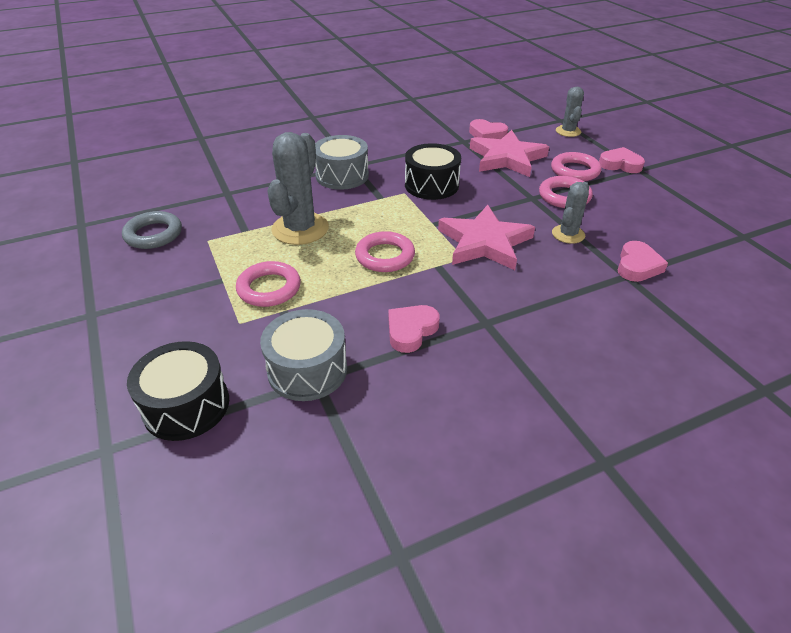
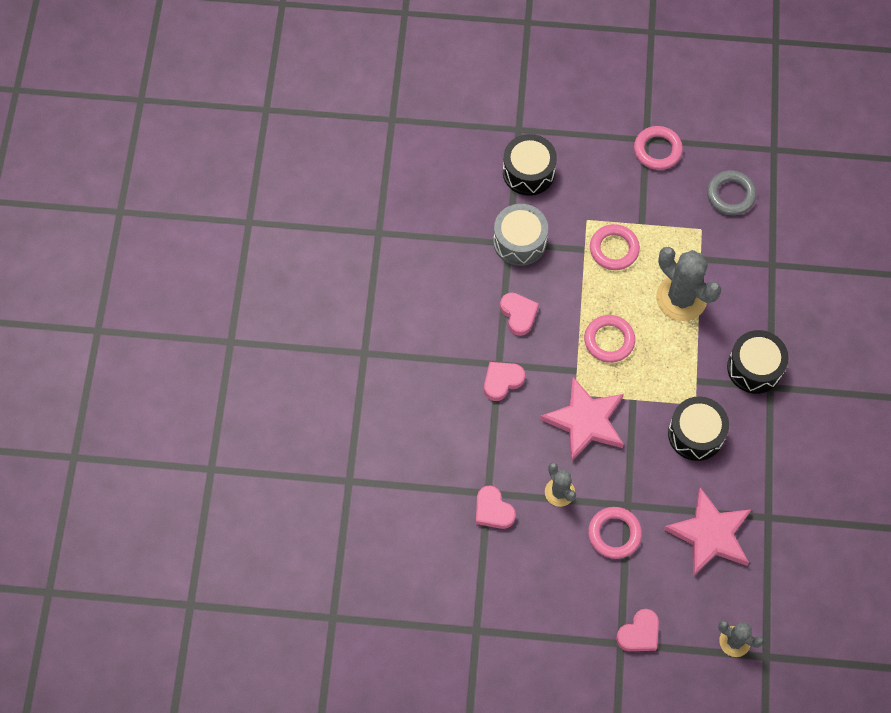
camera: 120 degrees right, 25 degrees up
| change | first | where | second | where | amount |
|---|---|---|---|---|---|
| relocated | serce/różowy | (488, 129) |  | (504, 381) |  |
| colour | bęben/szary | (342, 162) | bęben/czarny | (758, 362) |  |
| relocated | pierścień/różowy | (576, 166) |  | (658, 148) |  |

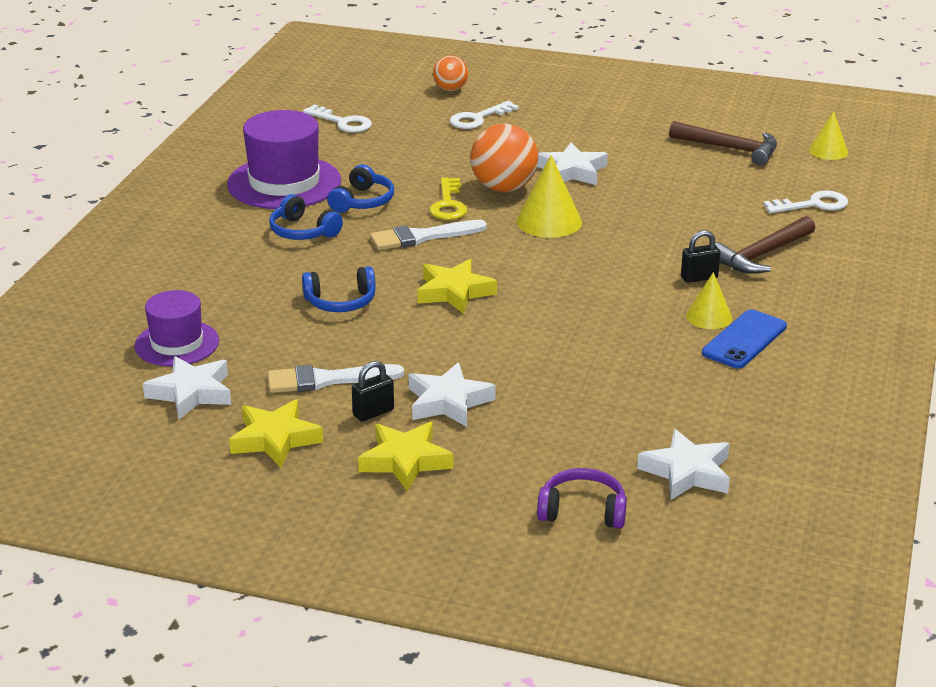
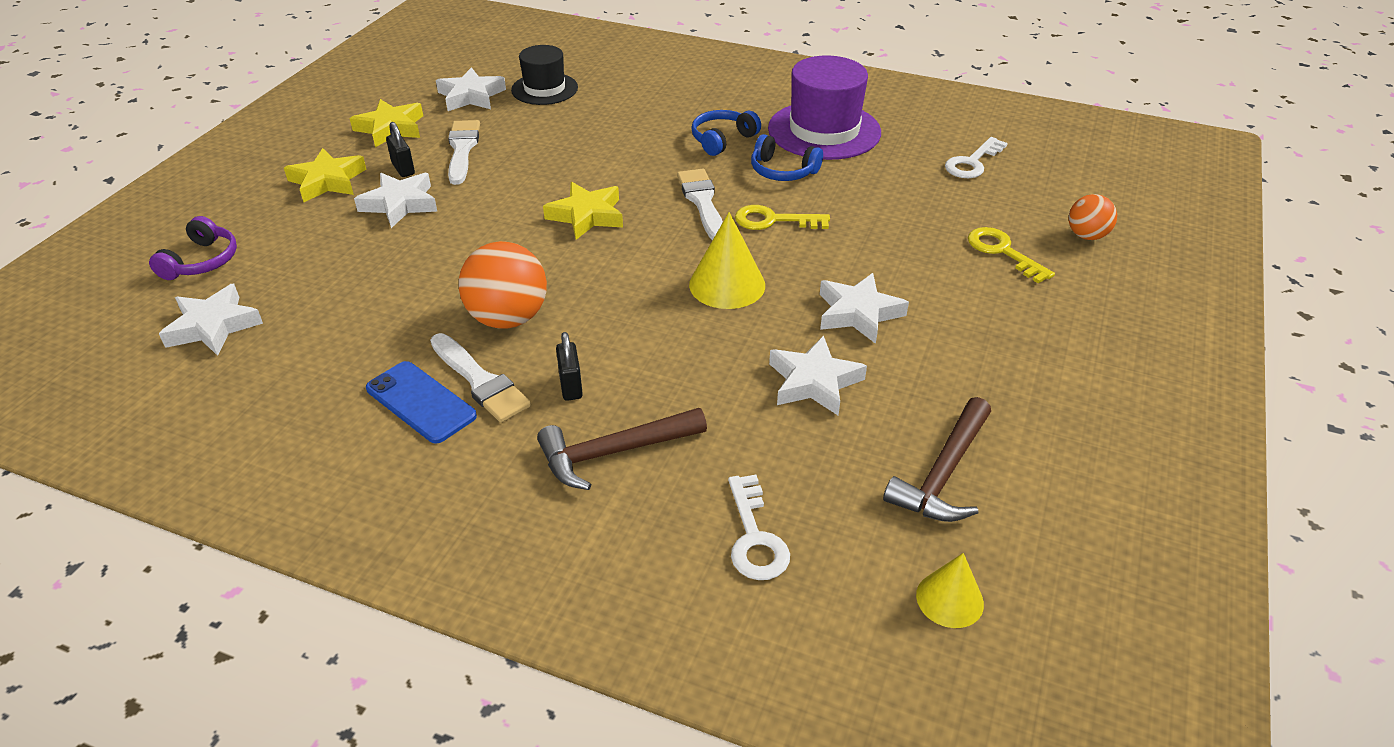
camera: 95 degrees right, 10 degrees up
| change | first | where | second | where | amount |
|---|---|---|---|---|---|
| colour | klucz/biały | (484, 115) | klucz/żółty | (1011, 255) |  |
| relocated | piłka/pomarańczowy | (504, 158) |  | (503, 285) |  |
| spun | młotek/brązowy | (765, 245) |  | (622, 449) | 75 degrees counterclockwise |
| missing | słuchawki/niebieski | (339, 289) |  |  |  |
| exchanged | stożek/żółty | (709, 300) | pędzel/biały | (480, 377) |  |
| colour | kapelusz/fioletowy | (177, 328) | kapelusz/czarny | (544, 75) |  |
| appeared |  |  | gwiazda/biały | (818, 375) |  |

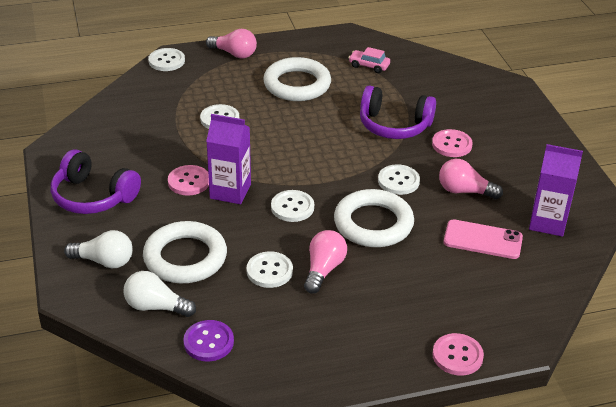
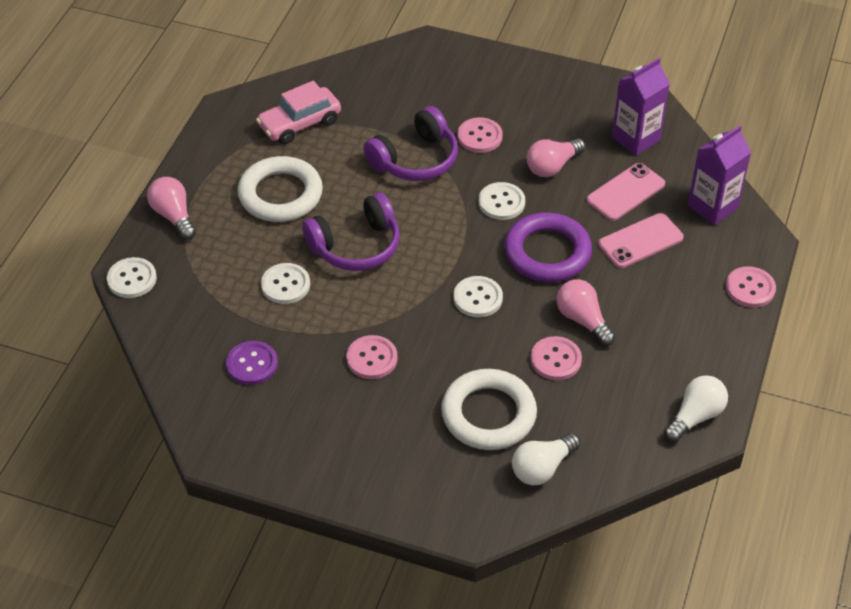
camera: 55 degrees left, 10 degrees up
| change | first | where | second | where | amount |
|---|---|---|---|---|---|
| spun | żarówka/różowy | (231, 43) |  | (171, 208) | 90 degrees counterclockwise |
| size | samochód/różowy | (369, 60) |  | (298, 112) | x1.66 |
| relocated | karton mleka/fioletowy | (228, 159) |  | (719, 175) |  |
| relocated | słuchawki/fioletowy | (96, 181) |  | (351, 231) |  |
| colour | pierścień/biały | (374, 218) | pierścień/fioletowy | (548, 247) |  |
| relocated | żarówka/biały | (98, 249) |  | (696, 408) |  |
| colour | guzik/biały | (269, 269) | guzik/różowy | (556, 358) |  |
| relocated | guzik/fioletowy | (208, 340) |  | (252, 363) |  |
| appeared |  |  | telefon/różowy | (641, 240) |  |

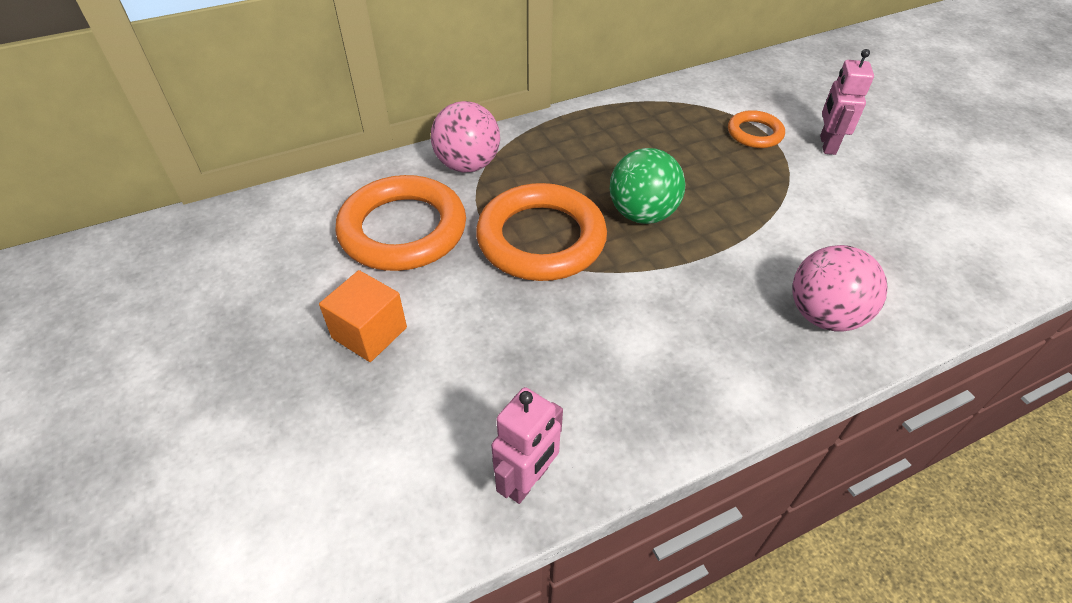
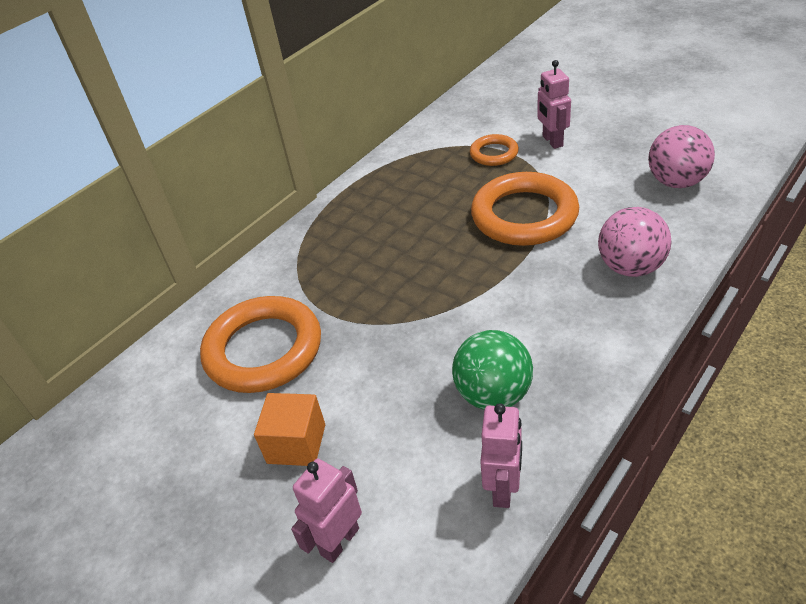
camera: 20 degrees left, 5 degrees down
| change | first | where | second | where | amount |
|---|---|---|---|---|---|
| relocated | piłka/różowy | (465, 137) |  | (681, 156) |  |
| relocated | piłka/zielony | (647, 186) |  | (492, 369) |  |
| relocated | pierścień/pomarańczowy | (541, 232) |  | (525, 209) |  |
| appeared |  |  | robot/różowy | (326, 511) |  |

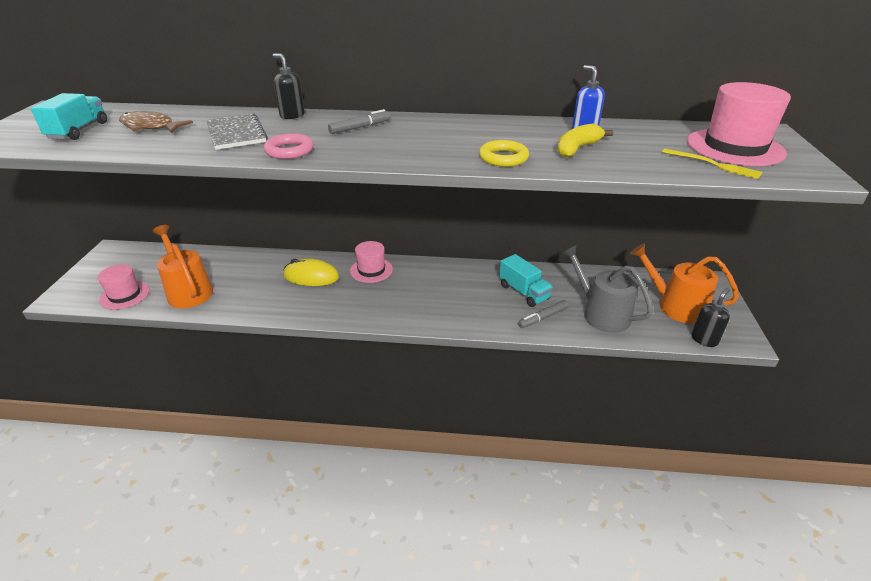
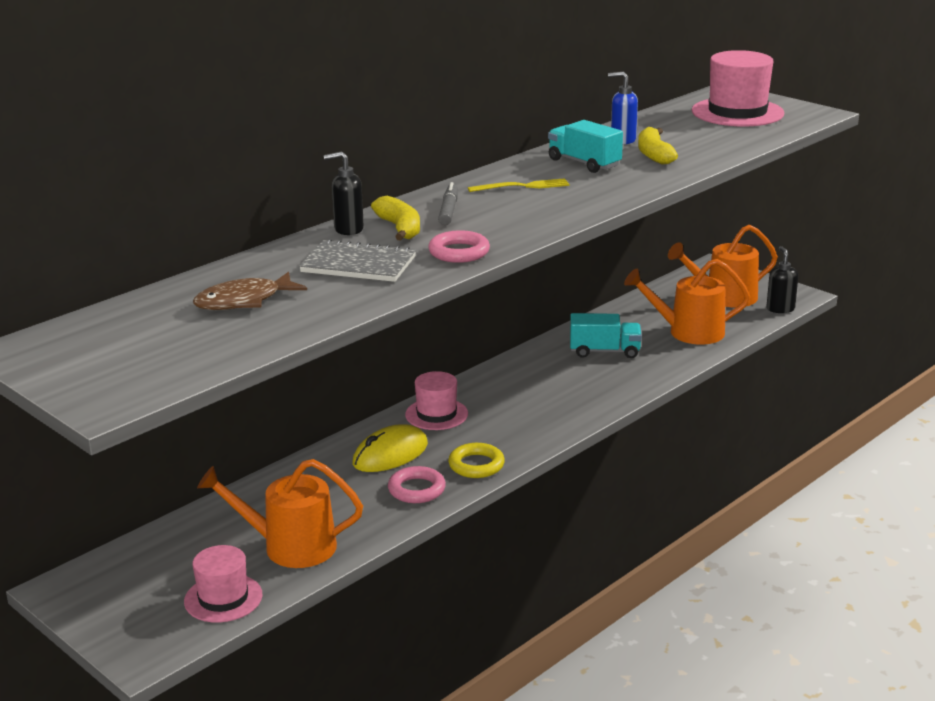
camera: 50 degrees left, 10 degrees down
| change | first | where | second | where | amount |
|---|---|---|---|---|---|
| relocated | ciężarówka/turkusowy | (69, 116) |  | (585, 146) |  |
| relocated | pierścień/żółty | (504, 153) |  | (476, 460) |  |
| relocated | widelec/żółty | (712, 164) |  | (519, 185) |  |
| colour | konewka/szary | (607, 289) | konewka/pomarańczowy | (687, 302) |  |
| missing | flamaster/szary | (543, 314) |  |  |  |
| appeared |  |  | banan/żółty | (395, 218) |  |
| appeared |  |  | pierścień/różowy | (417, 484) |  |

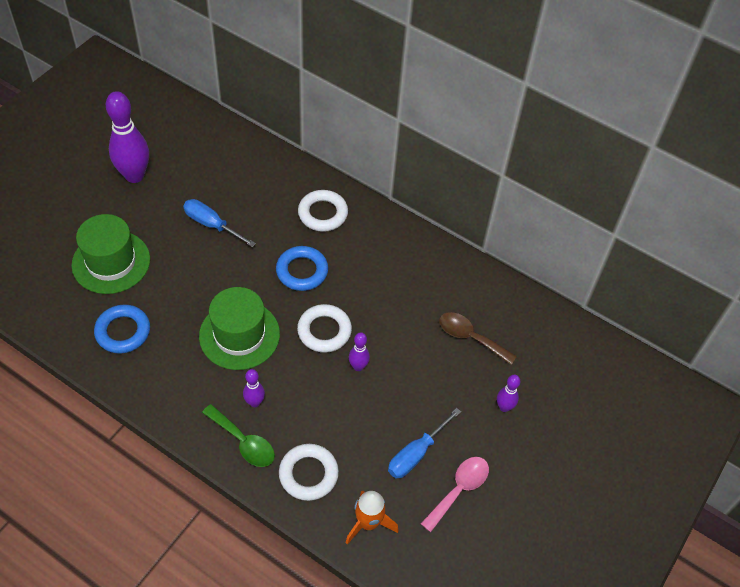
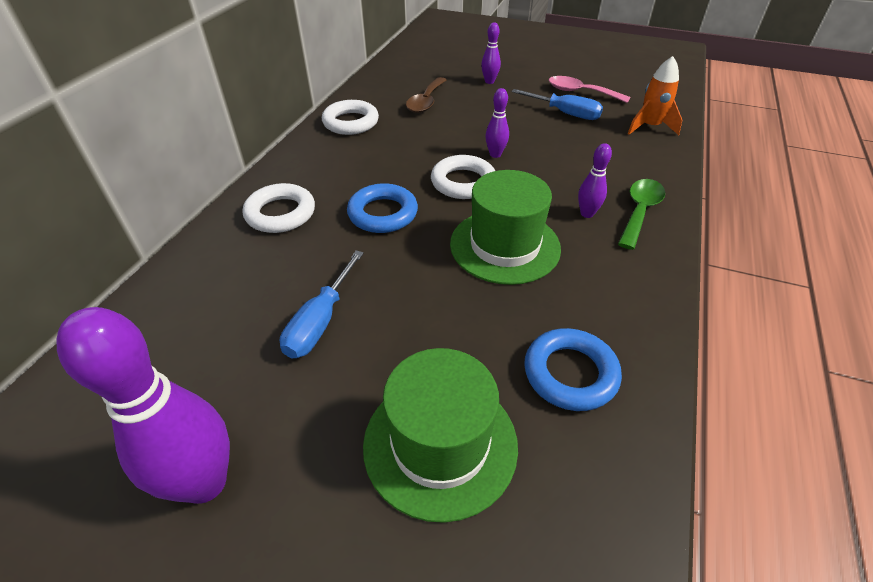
camera: 100 degrees left, 10 degrees down
| change | first | where | second | where | amount |
|---|---|---|---|---|---|
| relocated | pierścień/biały | (309, 472) |  | (350, 117) |  |

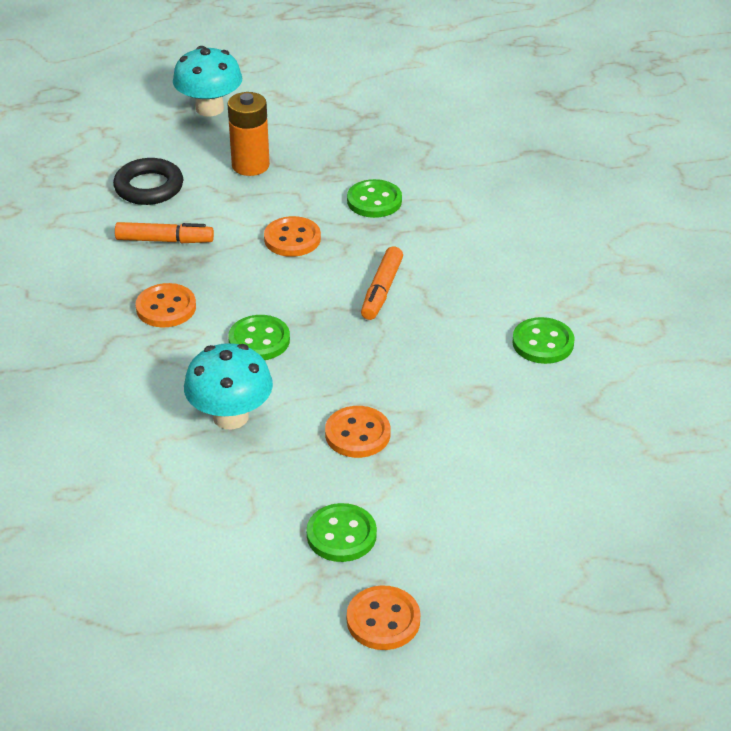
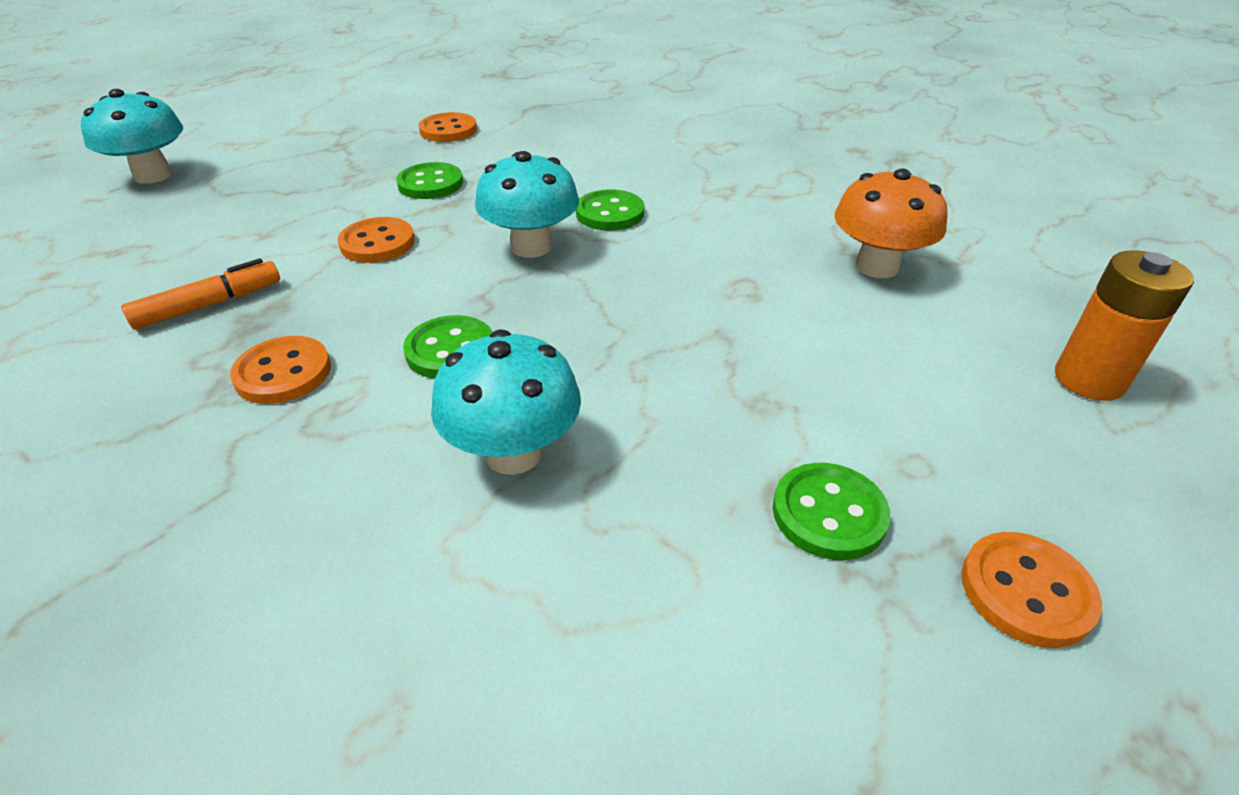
camera: 40 degrees left, 0 degrees up
| change | first | where | second | where | amount |
|---|---|---|---|---|---|
| relocated | bateria/pomarańczowy | (248, 134) |  | (1124, 325) |  |
| missing | pierścień/czarny | (148, 181) |  |  |  |
| exchanged | flamaster/pomarańczowy | (382, 283) | grzyb/turkusowy | (527, 204) |  |
| relocated | guzik/zielony | (543, 340) |  | (610, 210) |  |
| relocated | guzik/pomarańczowy | (357, 432) |  | (447, 127) |  |
| appeared |  |  | grzyb/pomarańczowy | (891, 223) |  |

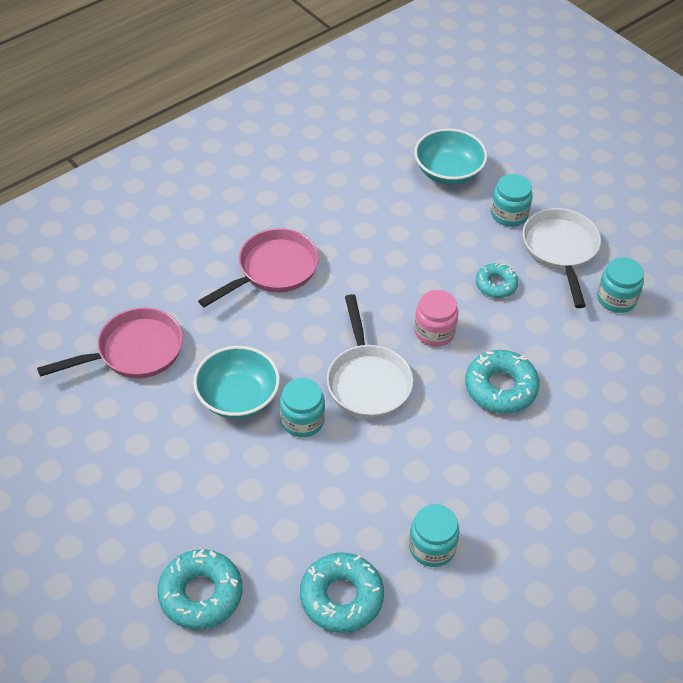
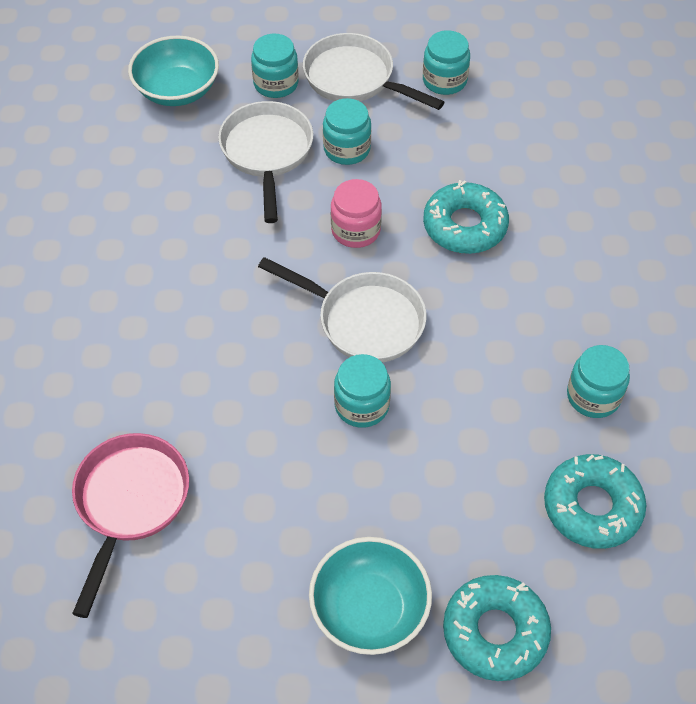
camera: 50 degrees left, 5 degrees up
| change | first | where | second | where | amount |
|---|---|---|---|---|---|
| missing | patelnia/różowy | (258, 267) |  |  |  |
| exchanged | donut/turkusowy | (497, 280) | słoik/turkusowy | (347, 131) |  |
| relocated | miska/turkusowy | (236, 382) |  | (370, 596) |  |
| appeared |  |  | patelnia/biały | (265, 162) |  |

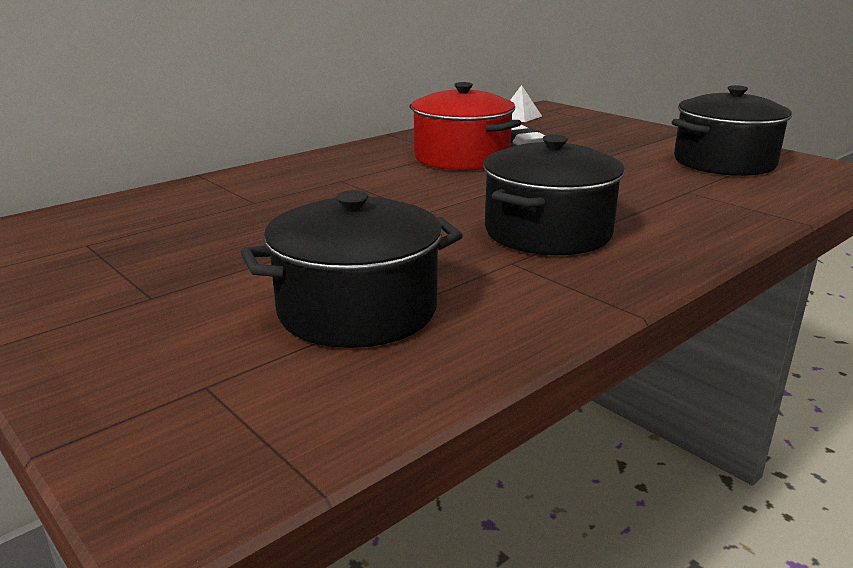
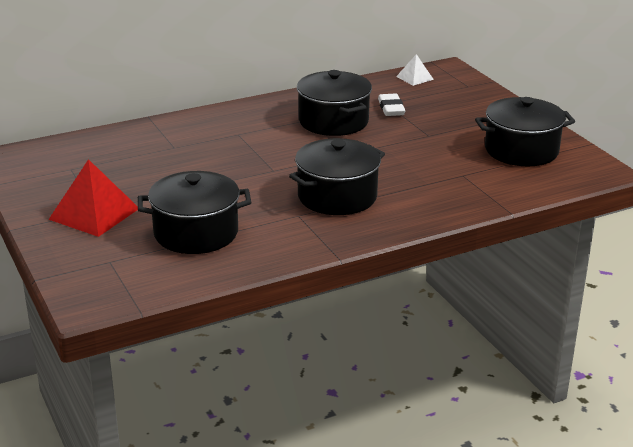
camera: 15 degrees right, 5 degrees up
| change | first | where | second | where | amount |
|---|---|---|---|---|---|
| colour | garnek/czerwony | (465, 126) | garnek/czarny | (334, 103) |  |
| appeared |  |  | piramida/czerwony | (93, 198) |  |

